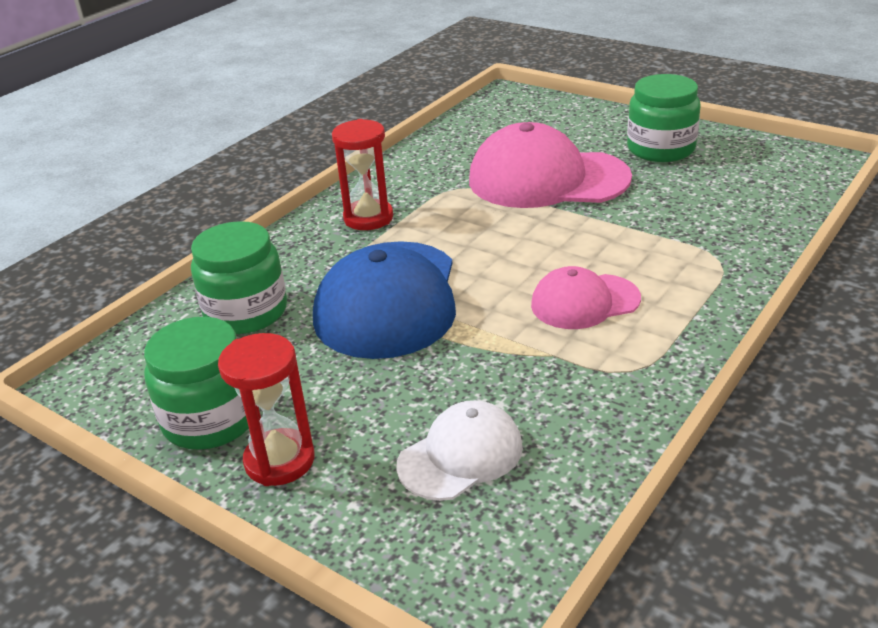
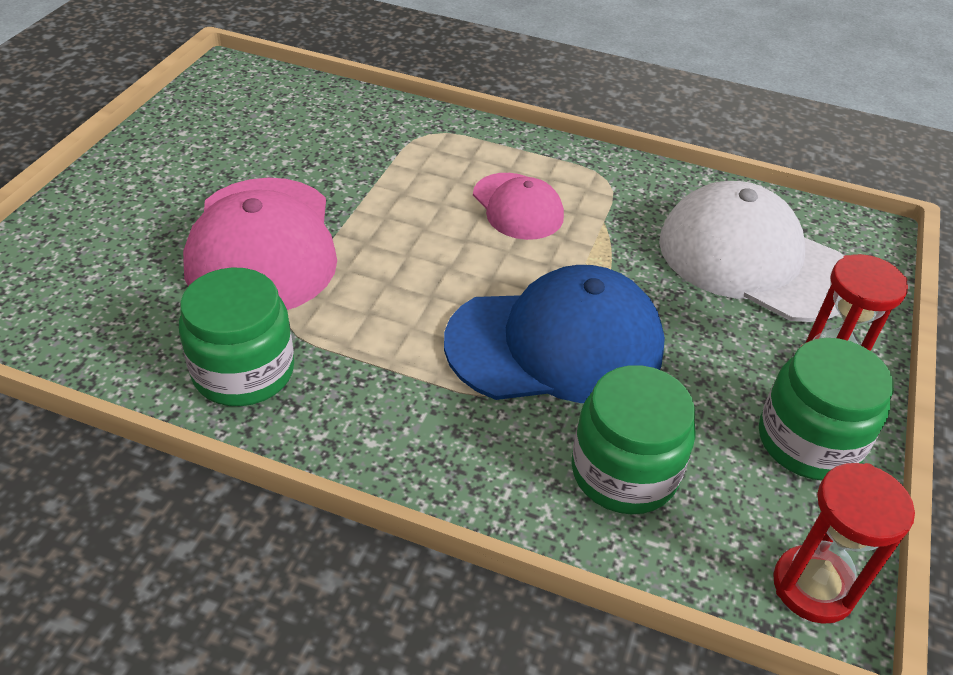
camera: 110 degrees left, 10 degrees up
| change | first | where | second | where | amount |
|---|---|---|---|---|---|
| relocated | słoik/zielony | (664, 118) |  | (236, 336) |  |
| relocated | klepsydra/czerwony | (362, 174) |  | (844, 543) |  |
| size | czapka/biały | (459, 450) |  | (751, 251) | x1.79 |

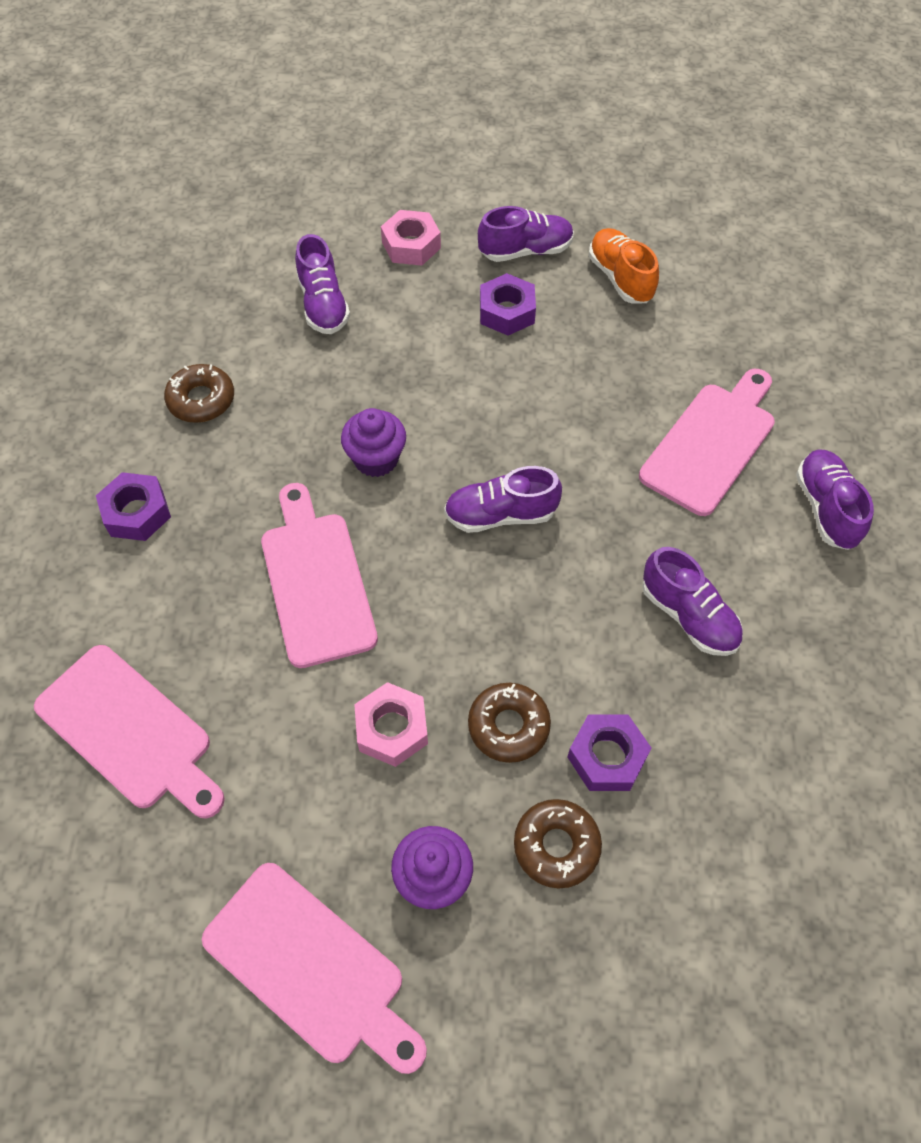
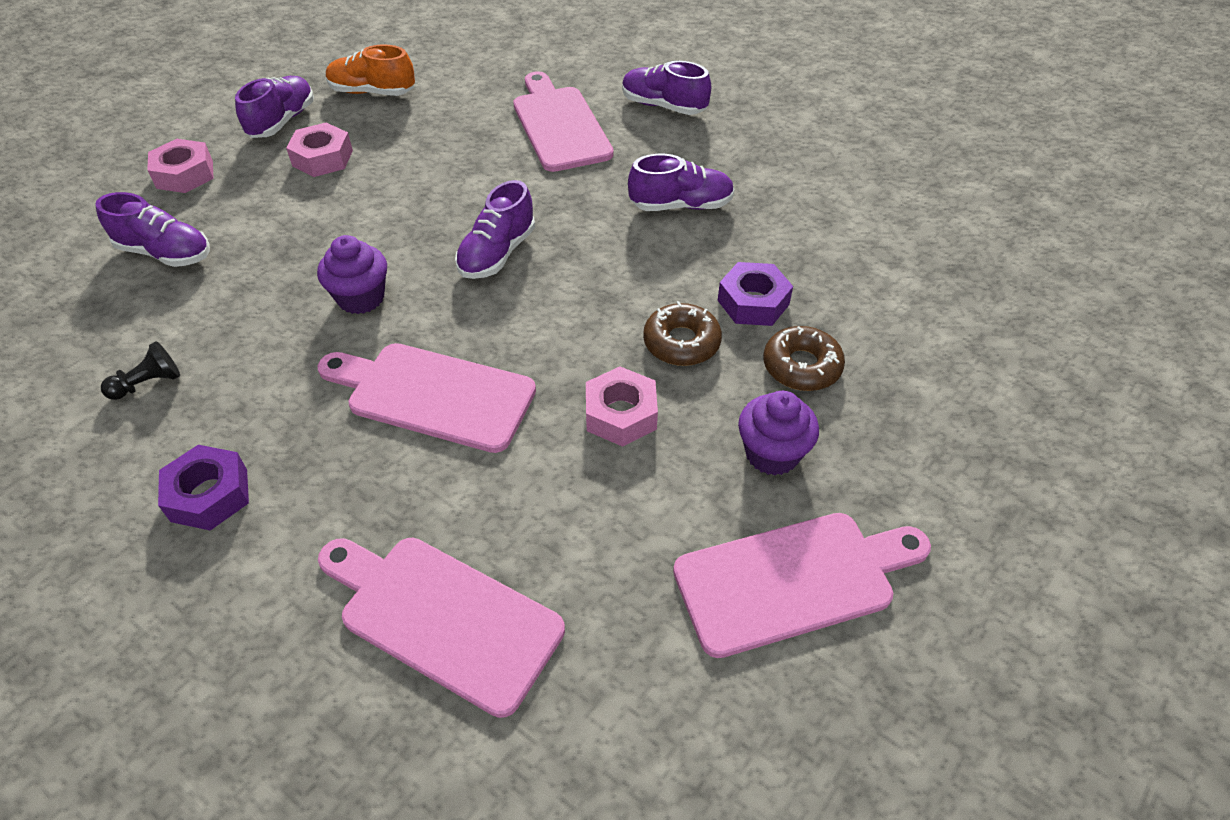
camera: 55 degrees left, 10 degrees down
| change | first | where | second | where | amount |
|---|---|---|---|---|---|
| colour | nakrętka/fioletowy | (508, 304) | nakrętka/różowy | (319, 150) |  |
| exchanged | donut/brązowy | (199, 393) | pionek/czarny | (140, 370) |  |
| spun | deska do krojenia/różowy | (129, 731) |  | (441, 628) | 135 degrees counterclockwise |

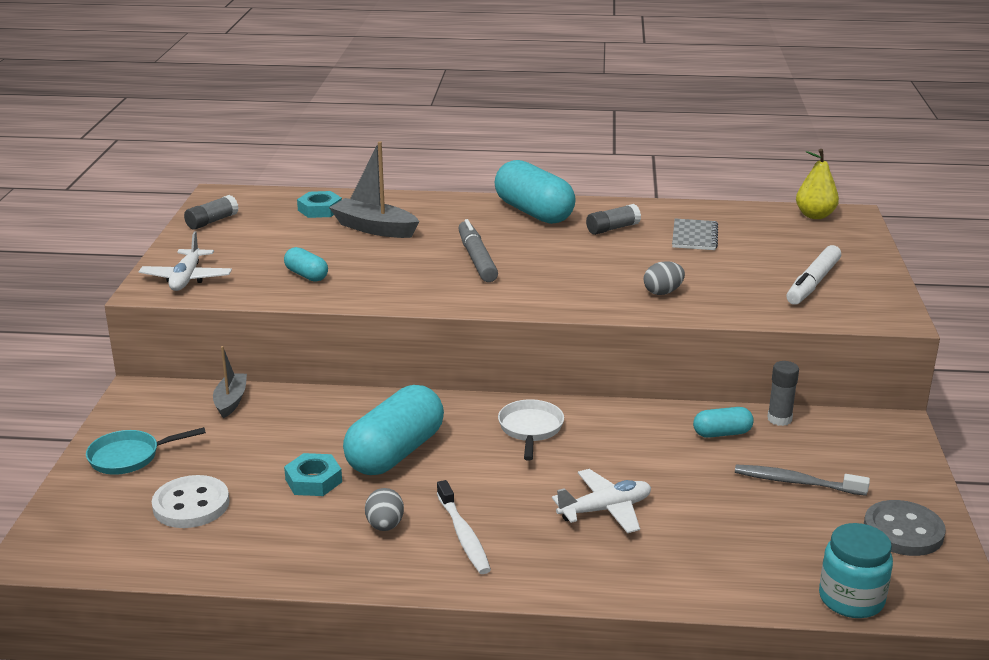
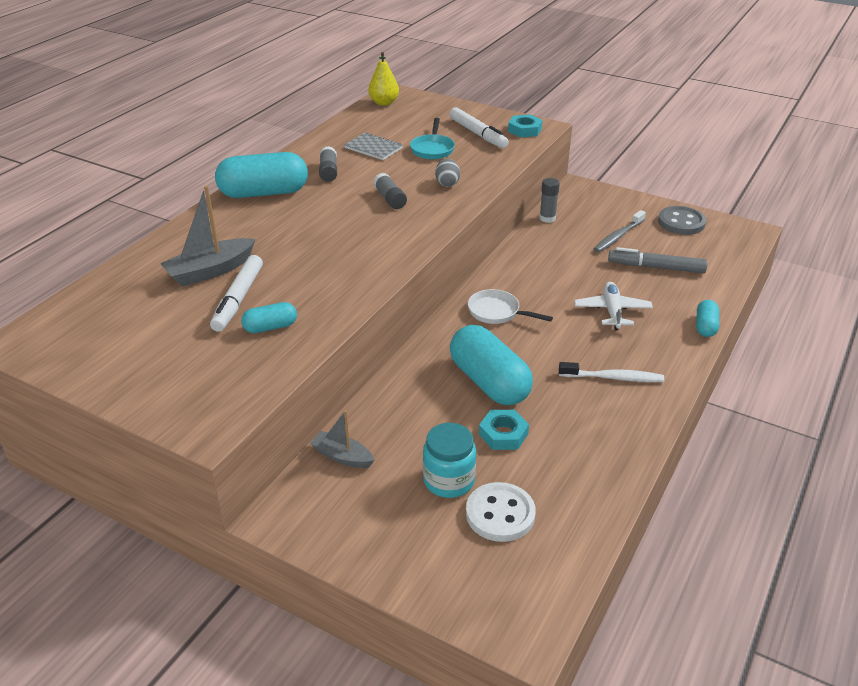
camera: 65 degrees left, 10 degrees up
| change | first | where | second | where | amount |
|---|---|---|---|---|---|
| relocated | nakrętka/turkusowy | (319, 204) |  | (525, 125) |  |
| relocated | klej w sztyfcie/szary | (211, 212) |  | (390, 191) |  |
| relocated | flamaster/szary | (478, 250) |  | (657, 260) |  |
| missing | samolot/biały | (185, 261) |  |  |  |
| relocated | kapsułka/turkusowy | (723, 422) |  | (707, 318) |  |
| relocated | patelnia/turkusowy | (146, 451) |  | (432, 138) |  |
| missing | jajko/szary | (384, 509) |  |  |  |
| relocated | słoik/turkusowy | (856, 570) |  | (449, 460) |  |
| appeared |  |  | flamaster/biały | (236, 293) |  |

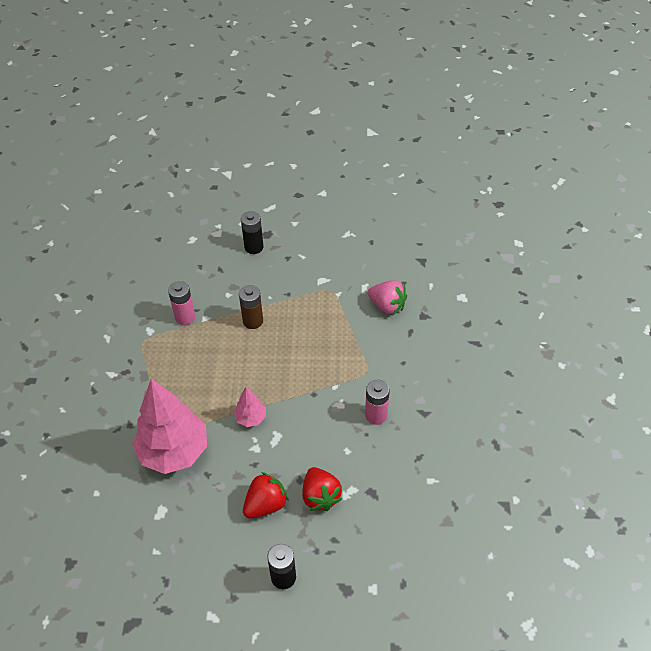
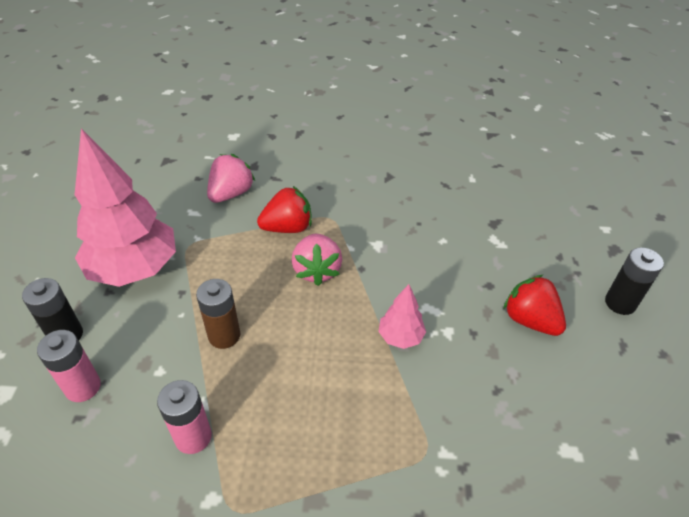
camera: 90 degrees left, 5 degrees down
| change | first | where | second | where | amount |
|---|---|---|---|---|---|
| relocated | drzewko/różowy | (169, 426) |  | (125, 208) |  |
| relocated | bateria/różowy | (377, 402) |  | (69, 366) |  |
| relocated | truskawka/czerwony | (322, 489) |  | (284, 209) |  |
| appeared |  |  | truskawka/różowy | (317, 260) |  |

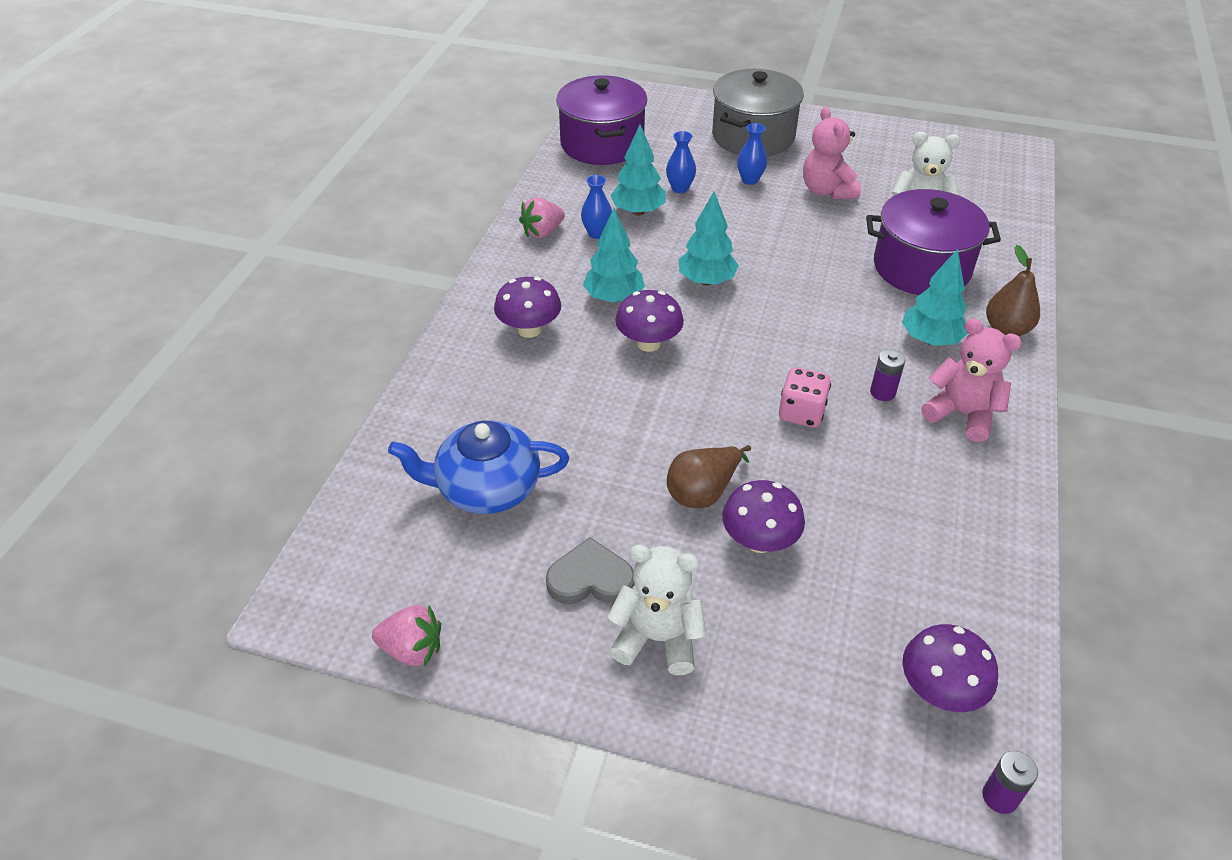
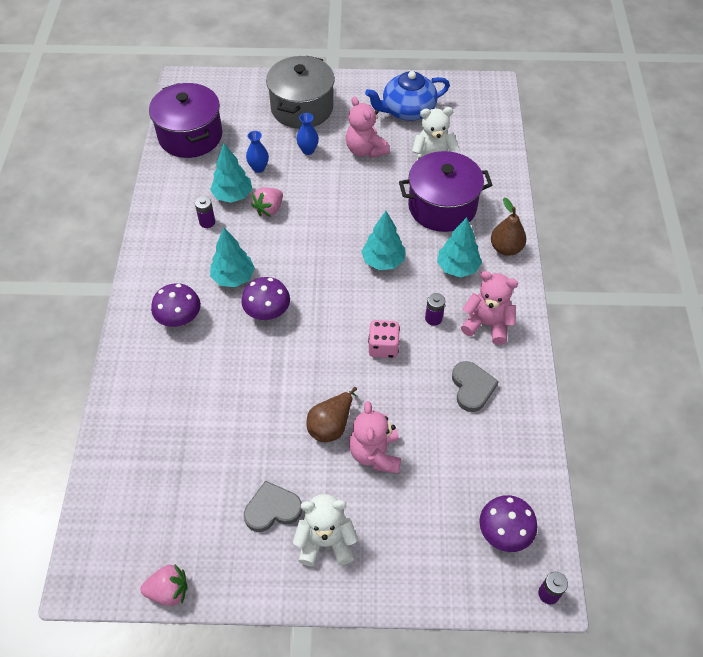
camera: 15 degrees left, 10 degrees up
| change | first | where | second | where | amount |
|---|---|---|---|---|---|
| exchanged | wazon/niebieski | (596, 207) | bateria/fioletowy | (205, 212) |  |
| relocated | drzewko/turkusowy | (708, 238) |  | (383, 240) |  |
| relocated | truskawka/różowy | (542, 218) |  | (267, 202) |  |
| relocated | imbryk/niebieski | (478, 467) |  | (407, 96) |  |
| exchanged | grzyb/fioletowy | (763, 516) | miś/różowy | (375, 437) |  |
| appeared |  |  | serce/szary | (475, 386) |  |

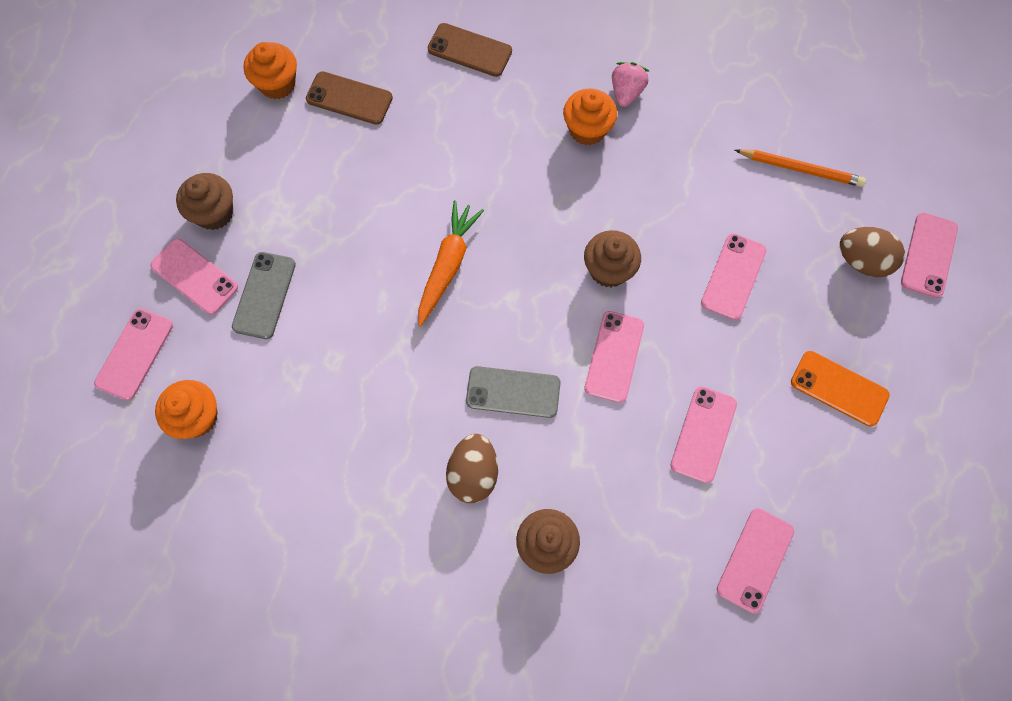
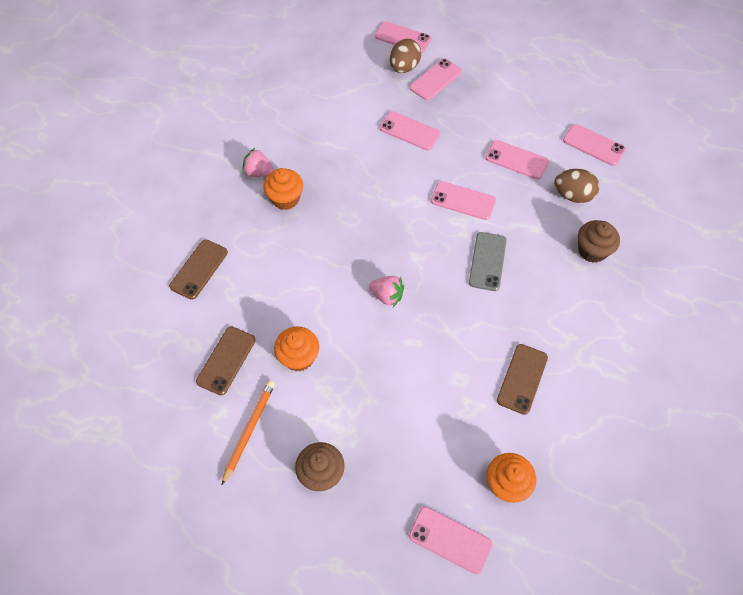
camera: 85 degrees left, 10 degrees down
| change | first | where | second | where | amount |
|---|---|---|---|---|---|
| relocated | muffinka/pomarańczowy | (270, 70) |  | (296, 349) |  |
| relocated | ołówek/pomarańczowy | (800, 168) |  | (248, 433) |  |
| exchanged | marchewka/pomarańczowy | (451, 263) | truskawka/różowy | (386, 291) |  |
| missing | muffinka/brązowy | (612, 258) |  |  |  |
| relocated | telefon/różowy | (194, 276) |  | (436, 80) |  |
| missing | telefon/szary | (264, 295) |  |  |  |
| missing | telefon/pomarańczowy | (840, 389) |  |  |  |
| relocated | jajko/brązowy | (472, 468) |  | (577, 186) |  |
| appeared |  |  | telefon/brązowy | (522, 379) |  |

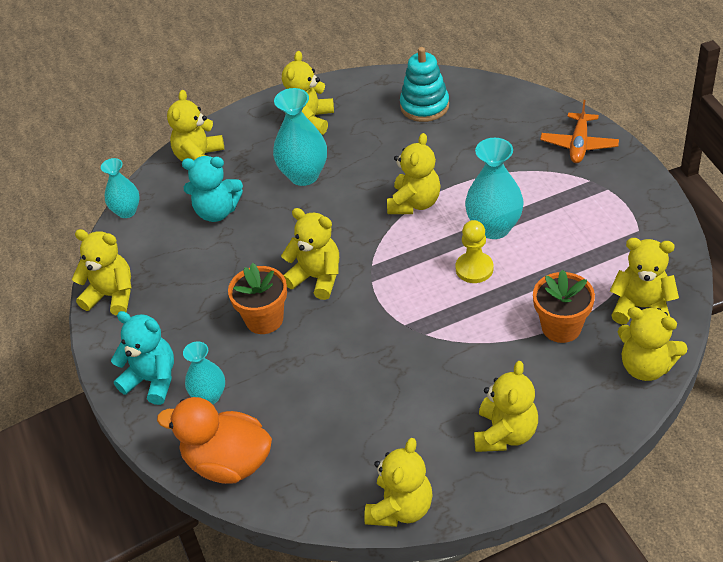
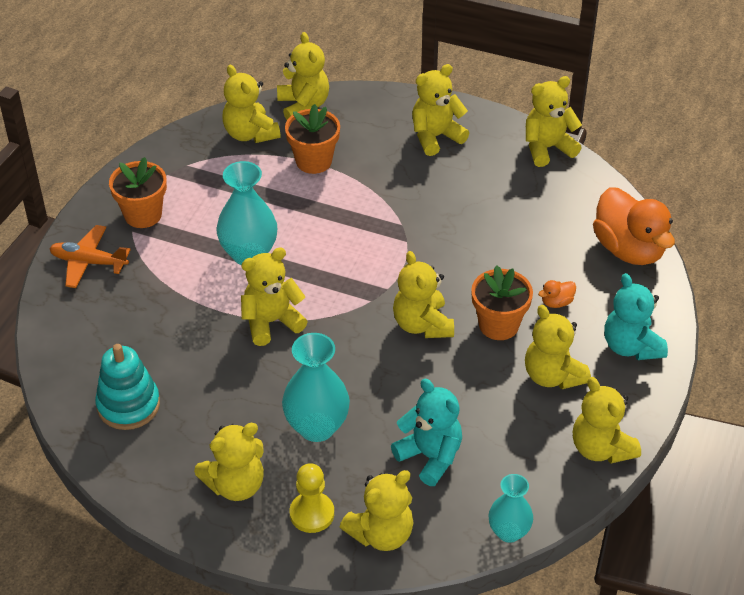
camera: 140 degrees left, 0 degrees up
| change | first | where | second | where | amount |
|---|---|---|---|---|---|
| spun | samolot/pomarańczowy | (579, 131) |  | (90, 256) | 135 degrees counterclockwise |
| relocated | pionek/żółty | (474, 251) |  | (312, 498) |  |
| missing | wazon/turkusowy | (204, 372) |  |  |  |
| appeared |  |  | doniczka/pomarańczowy | (138, 192) |  |
| appeared |  |  | kaczka/pomarańczowy | (557, 294) |  |
| appeared |  |  | miś/żółty | (558, 347) |  |

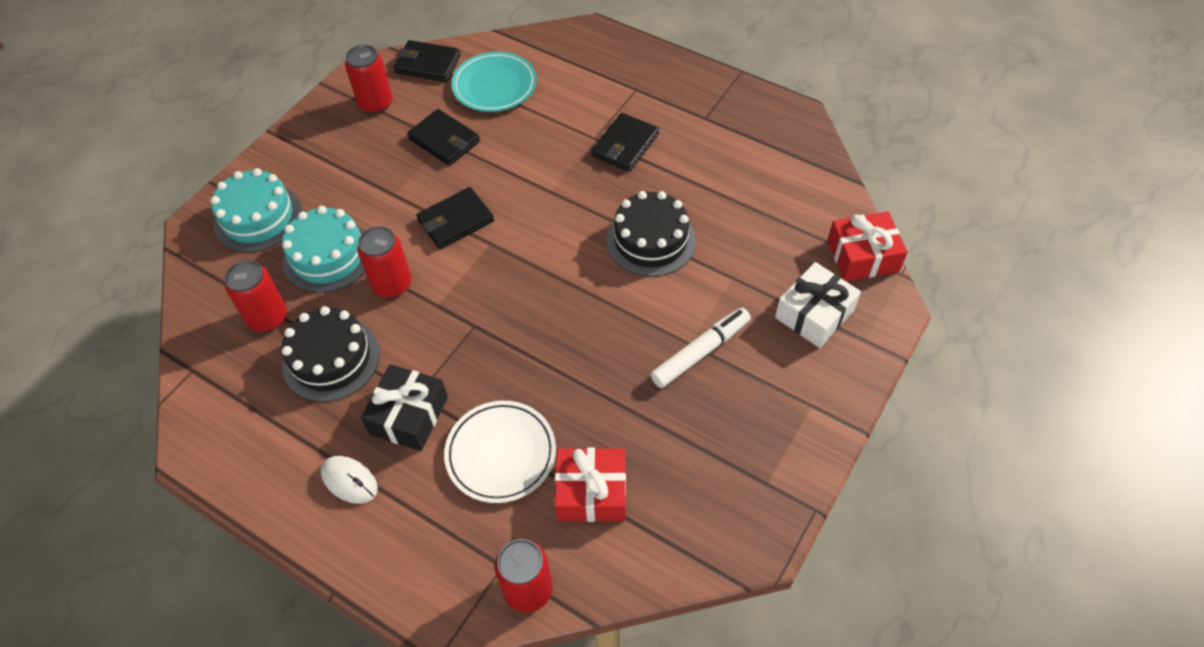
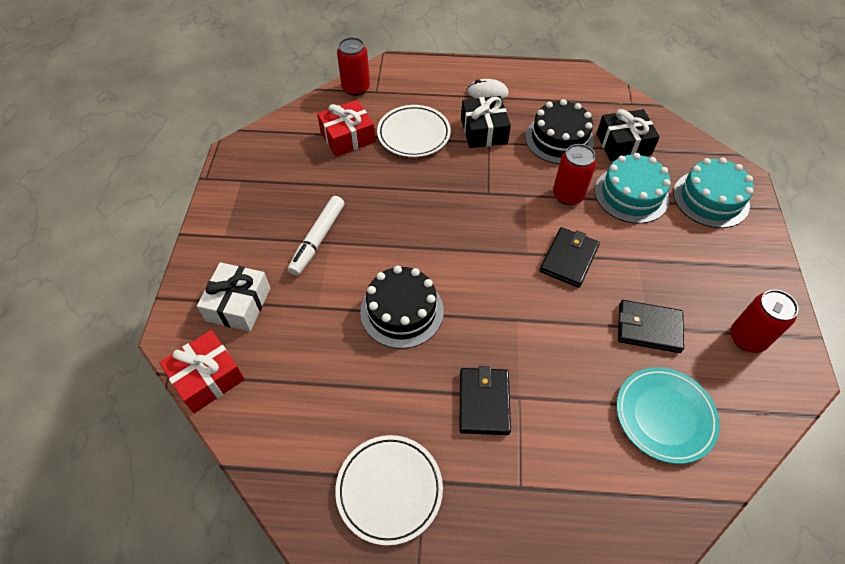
camera: 150 degrees right, 0 degrees up
| change | first | where | second | where | amount |
|---|---|---|---|---|---|
| missing | portfel/czarny | (427, 61) |  |  |  |
| exchanged | puszka/czerwony | (255, 296) | prezent/czarny | (628, 135) |  |
| appeared |  |  | talerz/biały | (389, 490) |  |

